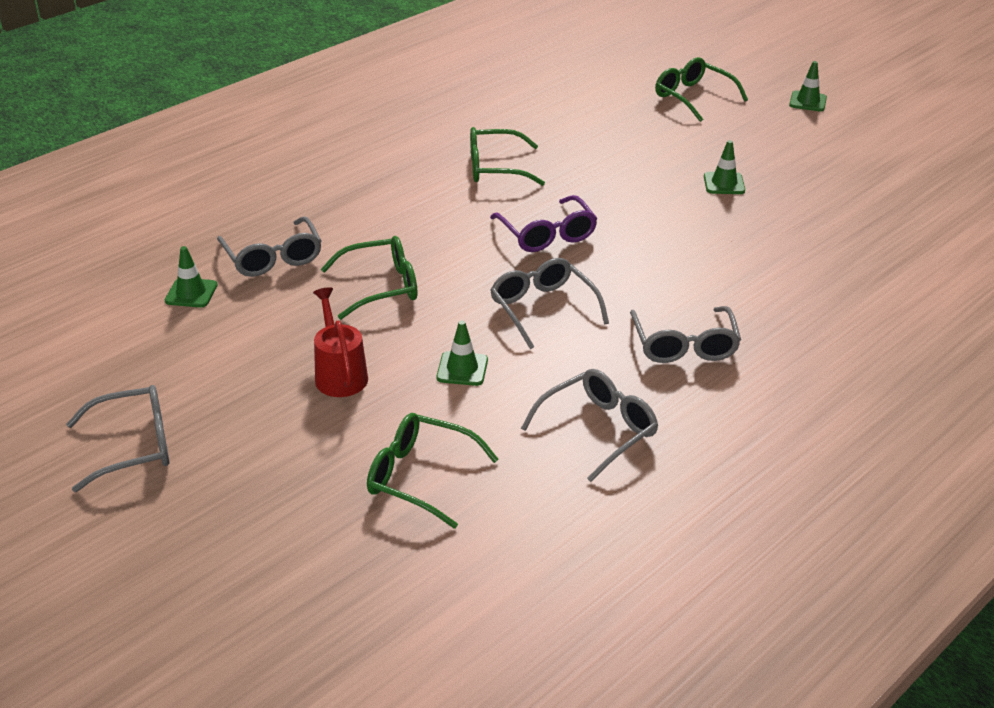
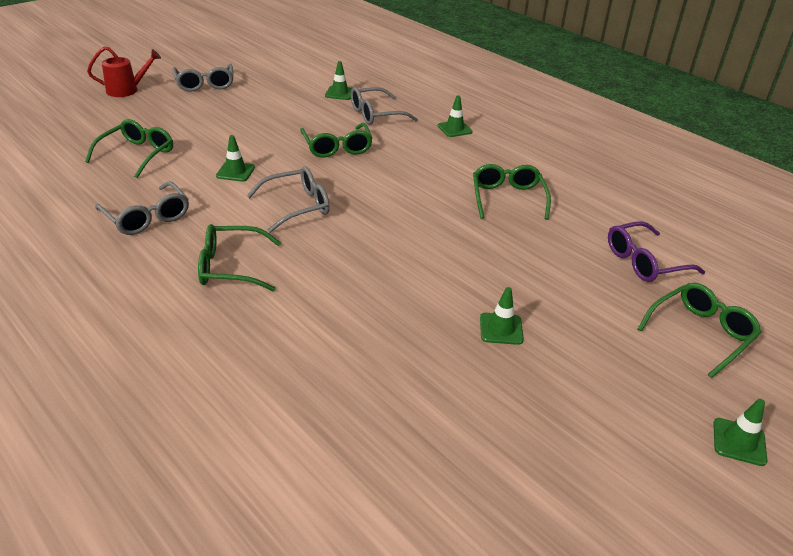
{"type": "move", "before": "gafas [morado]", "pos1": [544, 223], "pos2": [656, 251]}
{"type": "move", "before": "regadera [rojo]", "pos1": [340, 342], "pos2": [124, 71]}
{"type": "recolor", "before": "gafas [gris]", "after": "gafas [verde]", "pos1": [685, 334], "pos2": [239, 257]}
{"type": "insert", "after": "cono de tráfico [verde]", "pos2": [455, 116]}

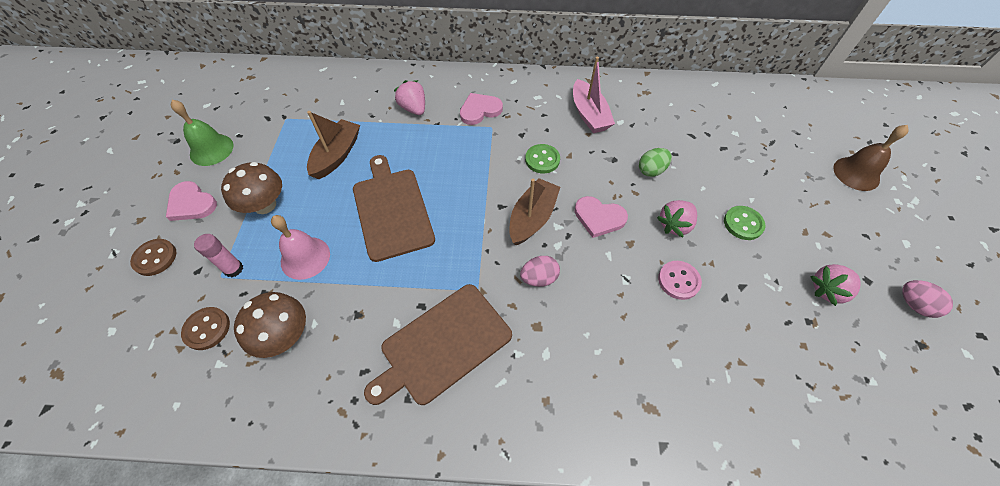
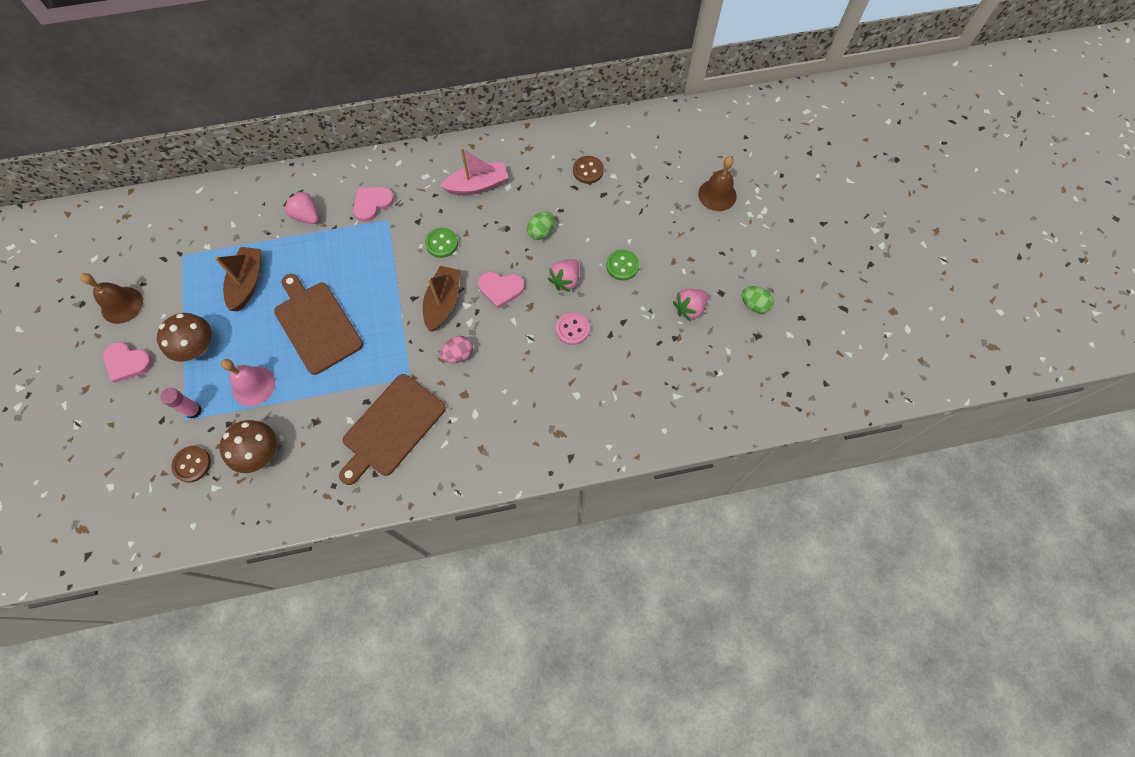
{"type": "rotate", "before": "barco [rosa]", "pos1": [594, 95], "pos2": [474, 171], "turn": -75}
{"type": "recolor", "before": "campana [verde]", "after": "campana [marrón]", "pos1": [202, 133], "pos2": [111, 298]}
{"type": "move", "before": "botón [marrón]", "pos1": [153, 257], "pos2": [588, 170]}
{"type": "recolor", "before": "huevo [rosa]", "after": "huevo [verde]", "pos1": [927, 299], "pos2": [758, 299]}

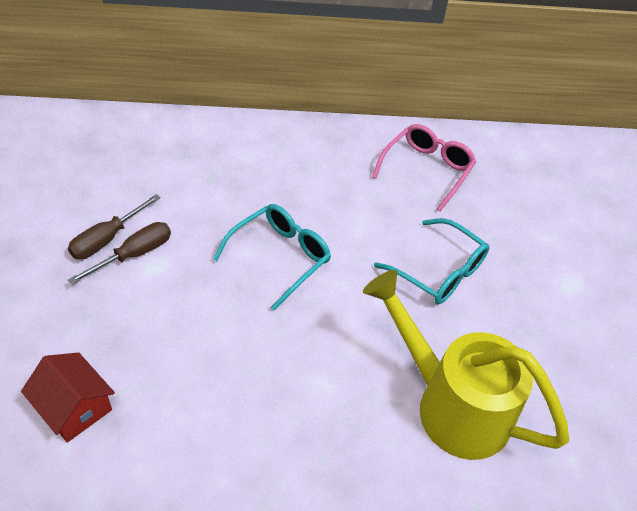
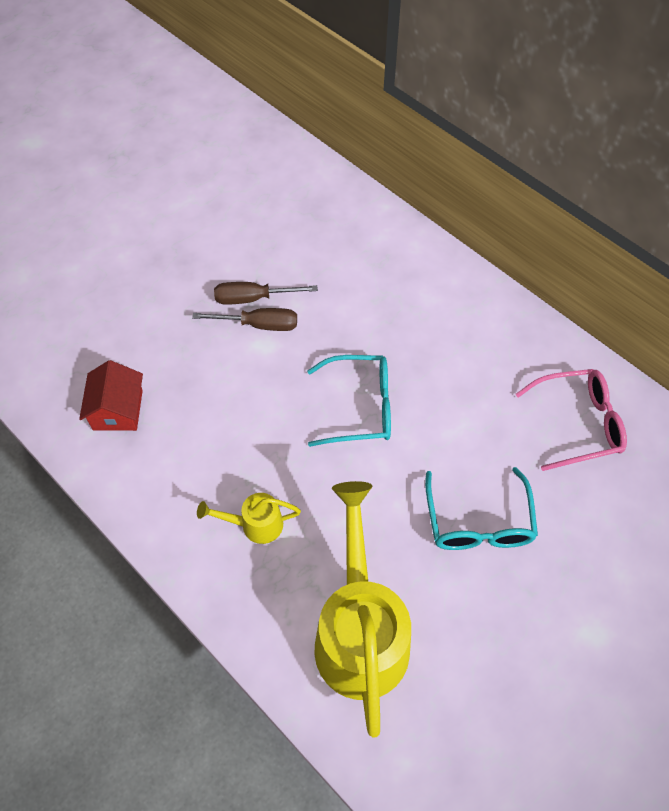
{"type": "insert", "after": "regadera [amarillo]", "pos2": [249, 518]}

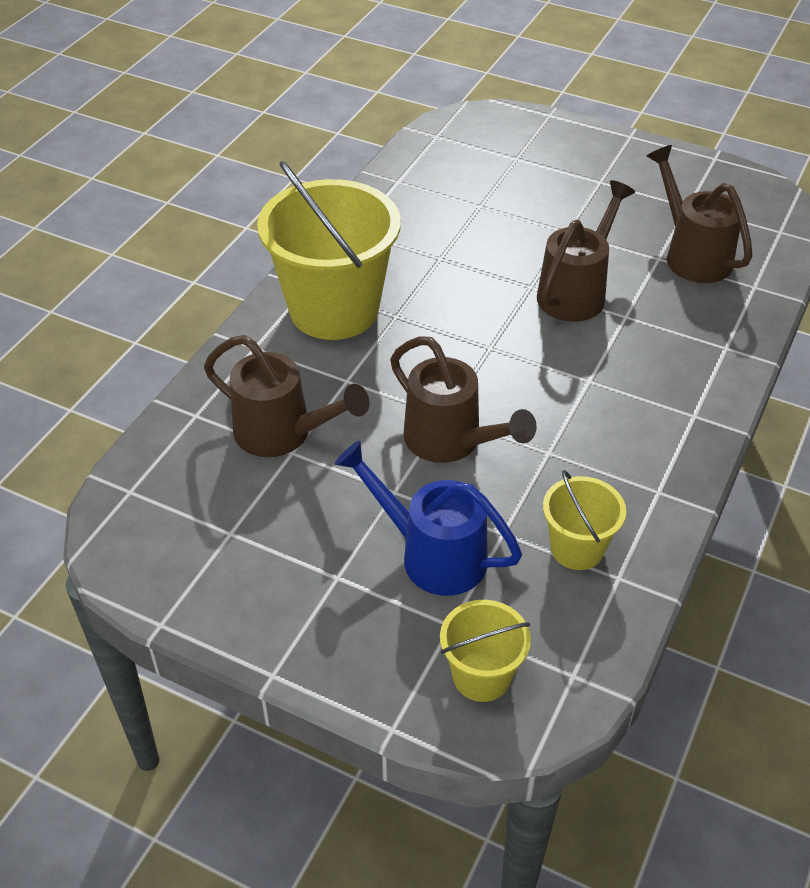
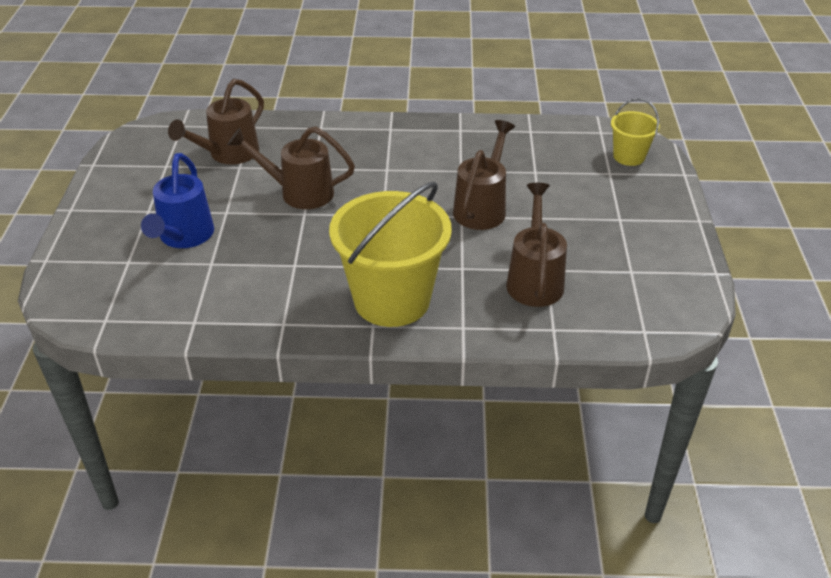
{"type": "move", "before": "regadera [azul]", "pos1": [428, 518], "pos2": [177, 200]}
{"type": "delete", "before": "balde [amarillo]", "pos1": [584, 520]}

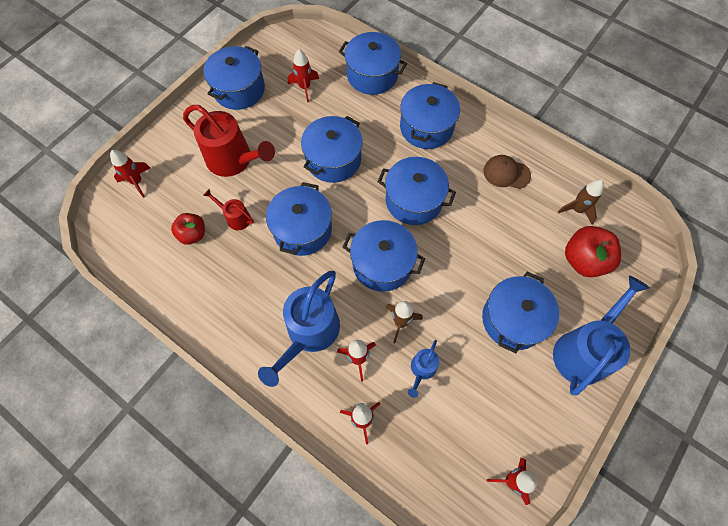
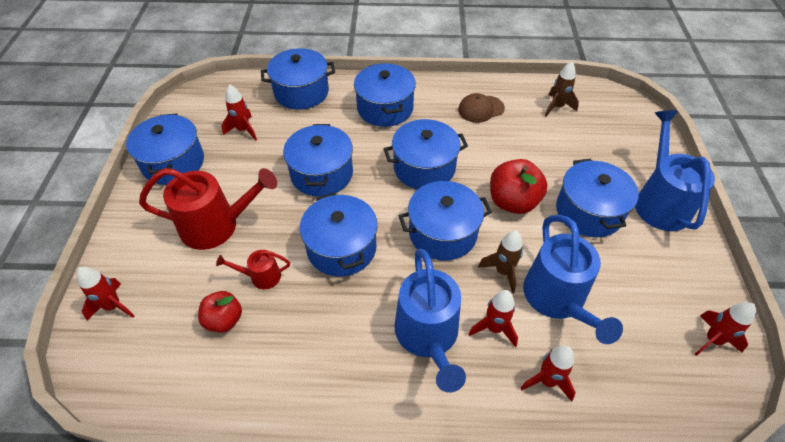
{"type": "move", "before": "manzana [rojo]", "pos1": [593, 251], "pos2": [519, 186]}
{"type": "resize", "before": "regadera [azul]", "pos1": [423, 369], "pos2": [573, 279], "scale": 2.05}

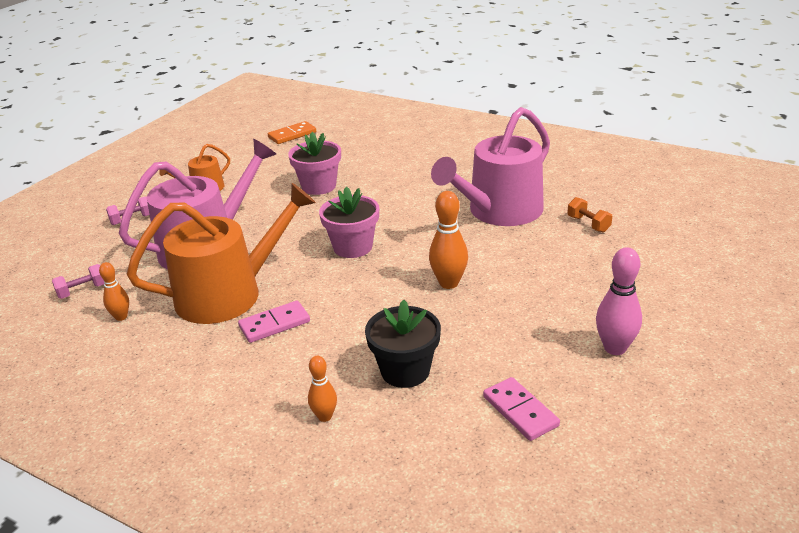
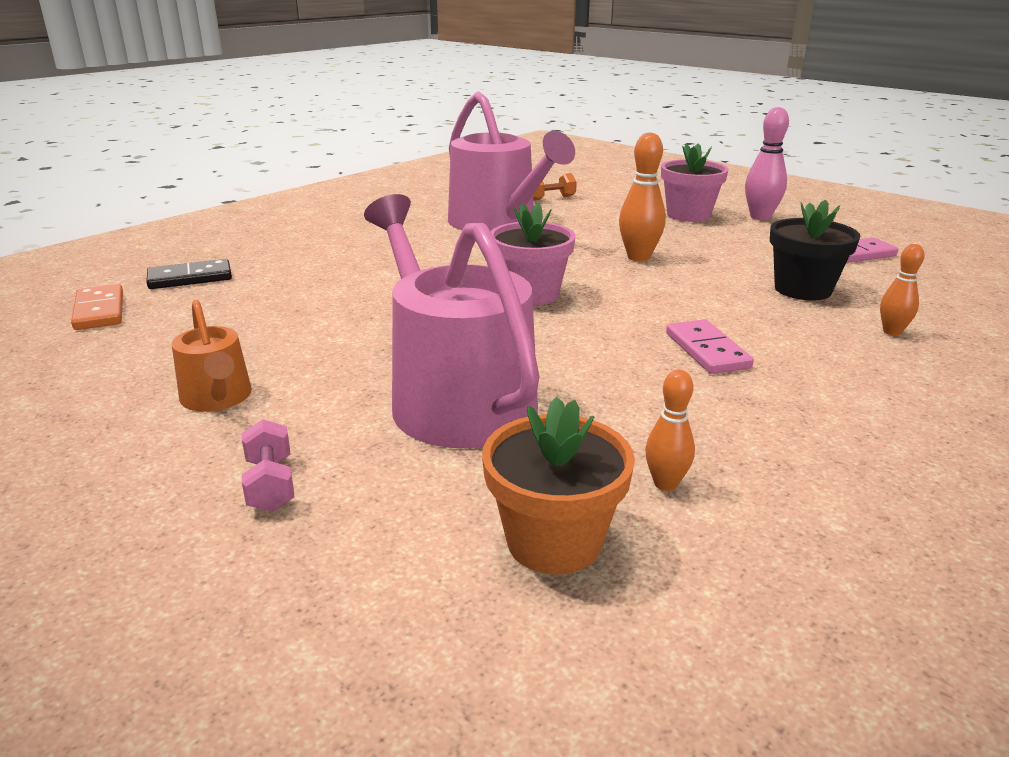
{"type": "move", "before": "maceta [rosa]", "pos1": [314, 163], "pos2": [695, 182]}
{"type": "delete", "before": "regadera [naranja]", "pos1": [221, 253]}
{"type": "replace", "before": "mancuerna [rosa]", "after": "maceta [naranja]", "pos1": [78, 281], "pos2": [558, 486]}
{"type": "insert", "after": "ficha de dominó [negro]", "pos2": [189, 274]}

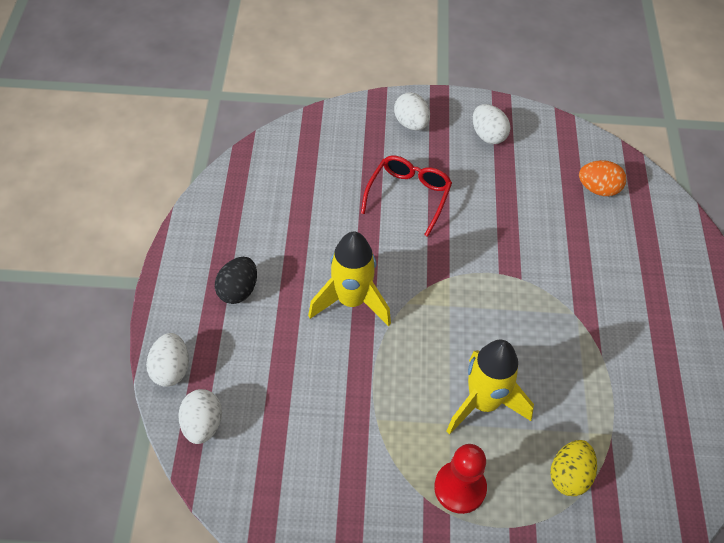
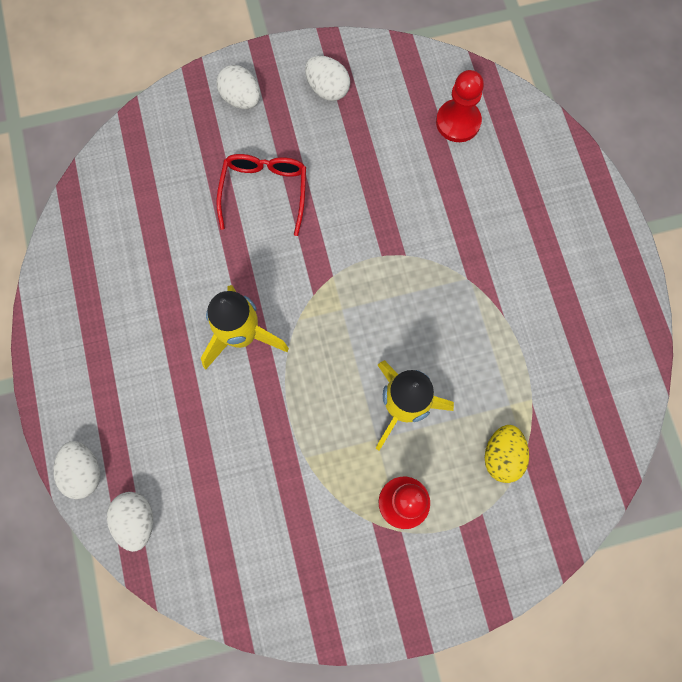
{"type": "replace", "before": "huevo [naranja]", "after": "peón [rojo]", "pos1": [602, 178], "pos2": [460, 106]}
{"type": "delete", "before": "huevo [negro]", "pos1": [236, 280]}

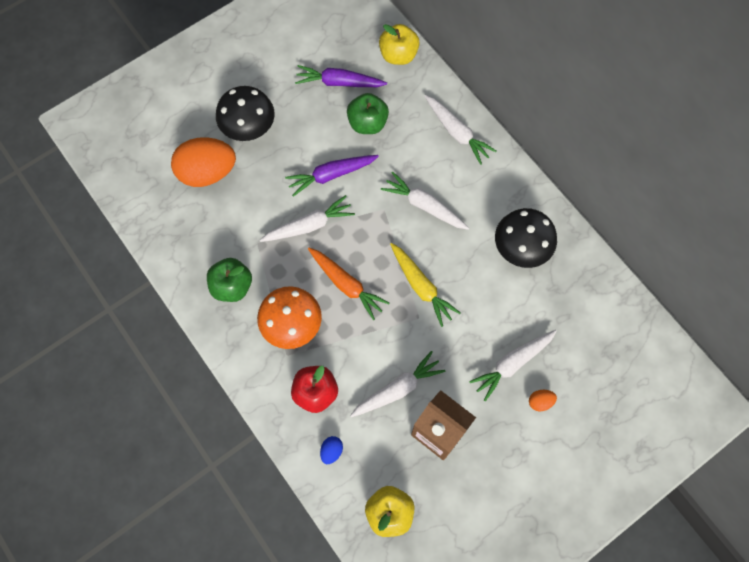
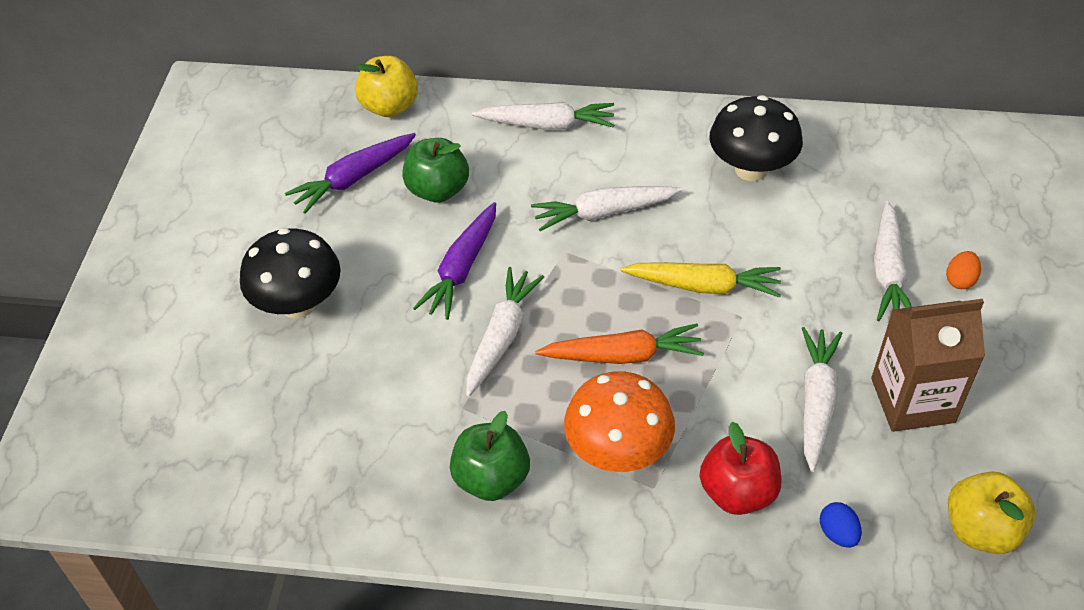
{"type": "delete", "before": "huevo [naranja]", "pos1": [203, 162]}

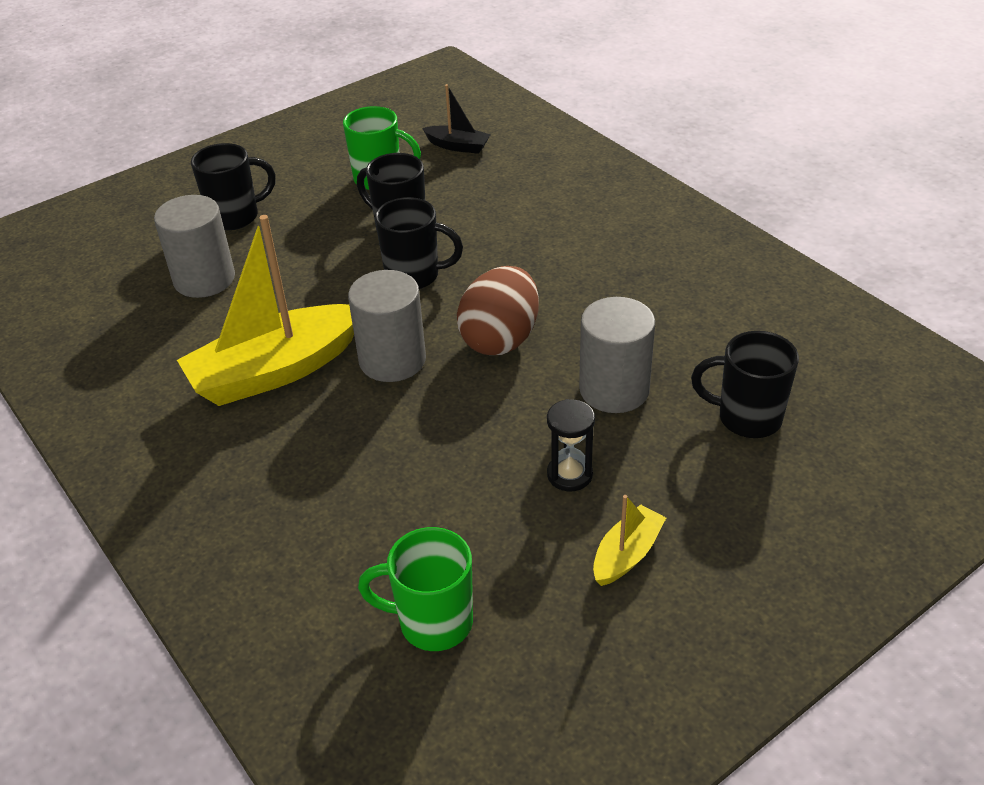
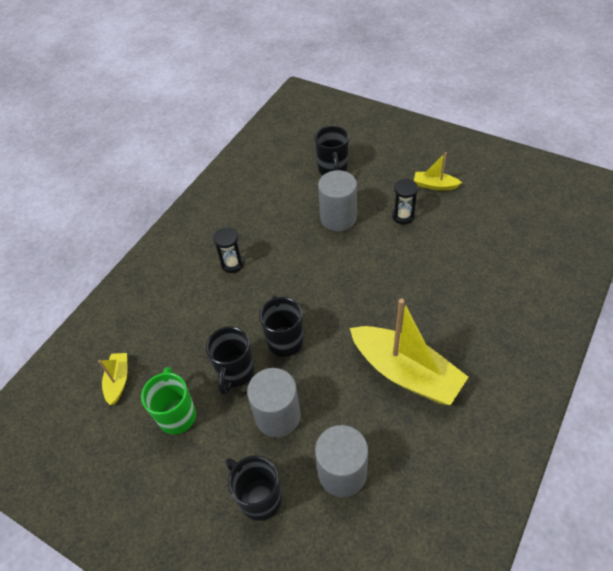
{"type": "recolor", "before": "barco [negro]", "after": "barco [amarillo]", "pos1": [456, 119], "pos2": [112, 379]}
{"type": "delete", "before": "huevo [marrón]", "pos1": [498, 310]}
{"type": "move", "before": "cilindro [gris]", "pos1": [387, 326], "pos2": [274, 402]}
{"type": "delete", "before": "taza [verde]", "pos1": [415, 589]}
{"type": "insert", "after": "reloj de arena [negro]", "pos2": [228, 250]}

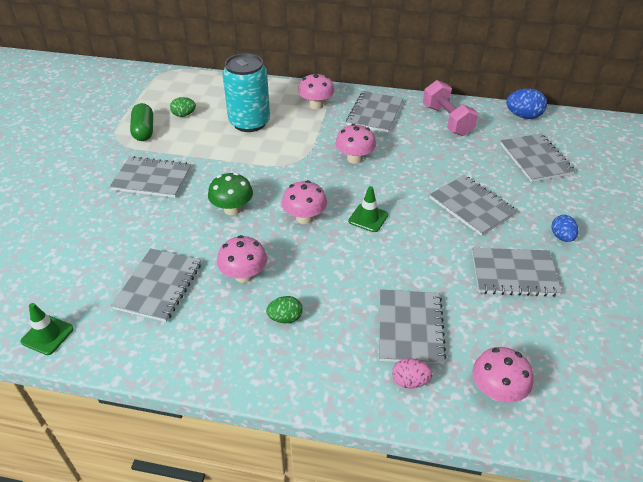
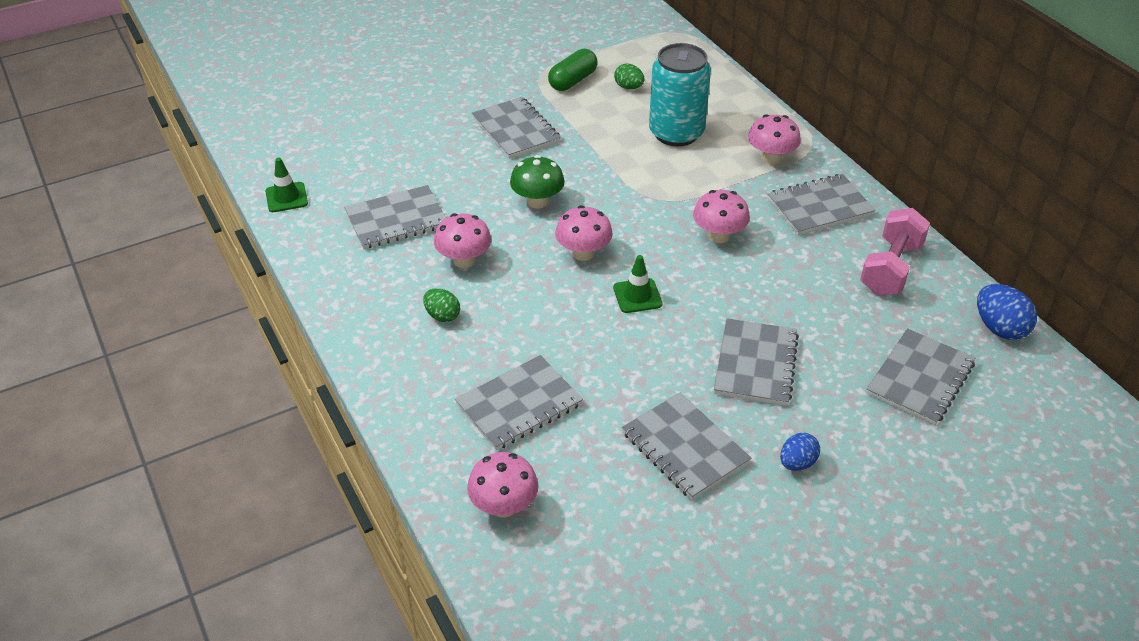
{"type": "delete", "before": "huevo [rosa]", "pos1": [412, 373]}

